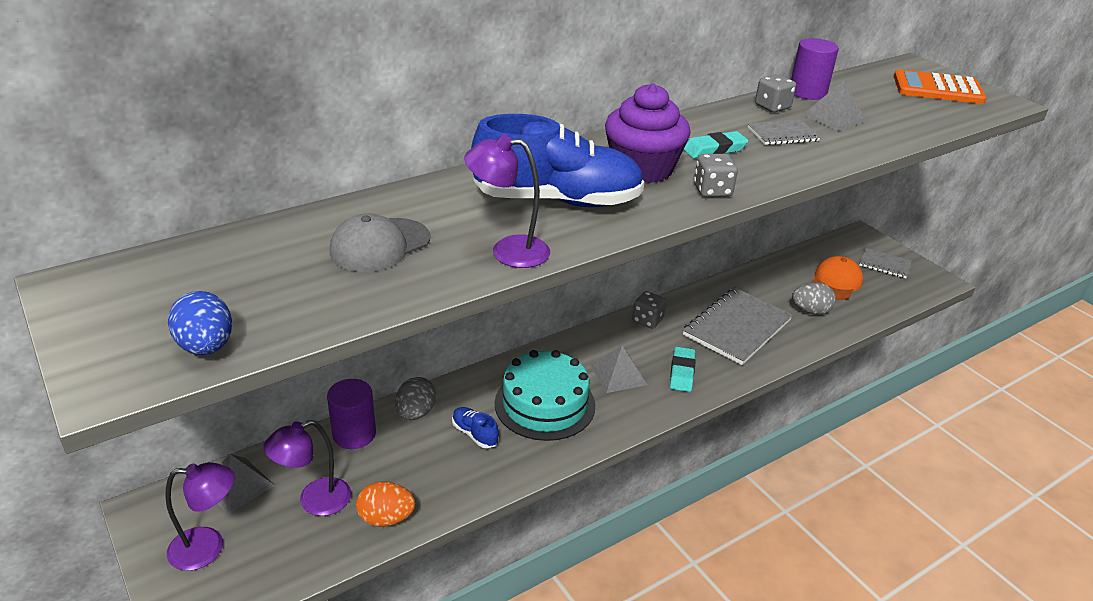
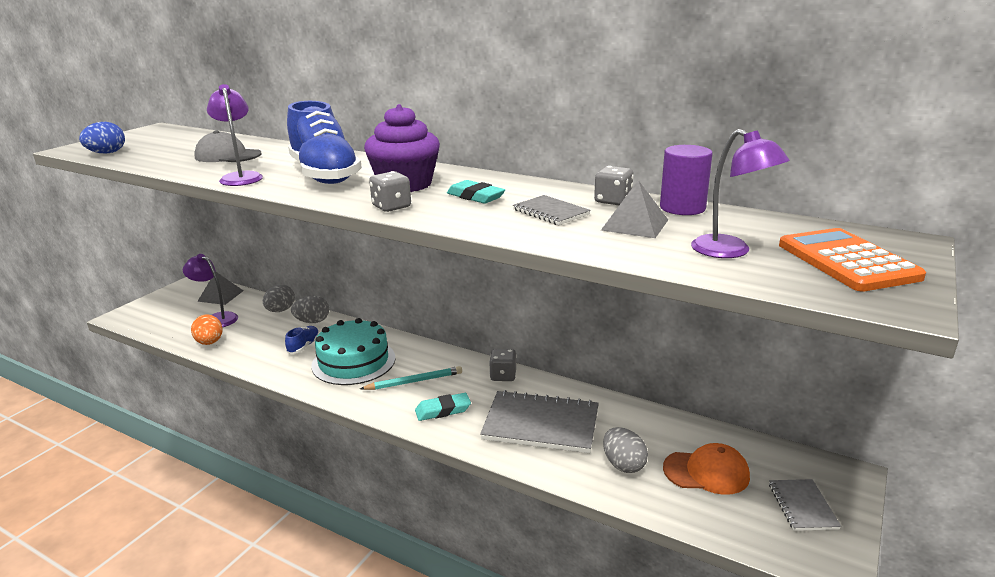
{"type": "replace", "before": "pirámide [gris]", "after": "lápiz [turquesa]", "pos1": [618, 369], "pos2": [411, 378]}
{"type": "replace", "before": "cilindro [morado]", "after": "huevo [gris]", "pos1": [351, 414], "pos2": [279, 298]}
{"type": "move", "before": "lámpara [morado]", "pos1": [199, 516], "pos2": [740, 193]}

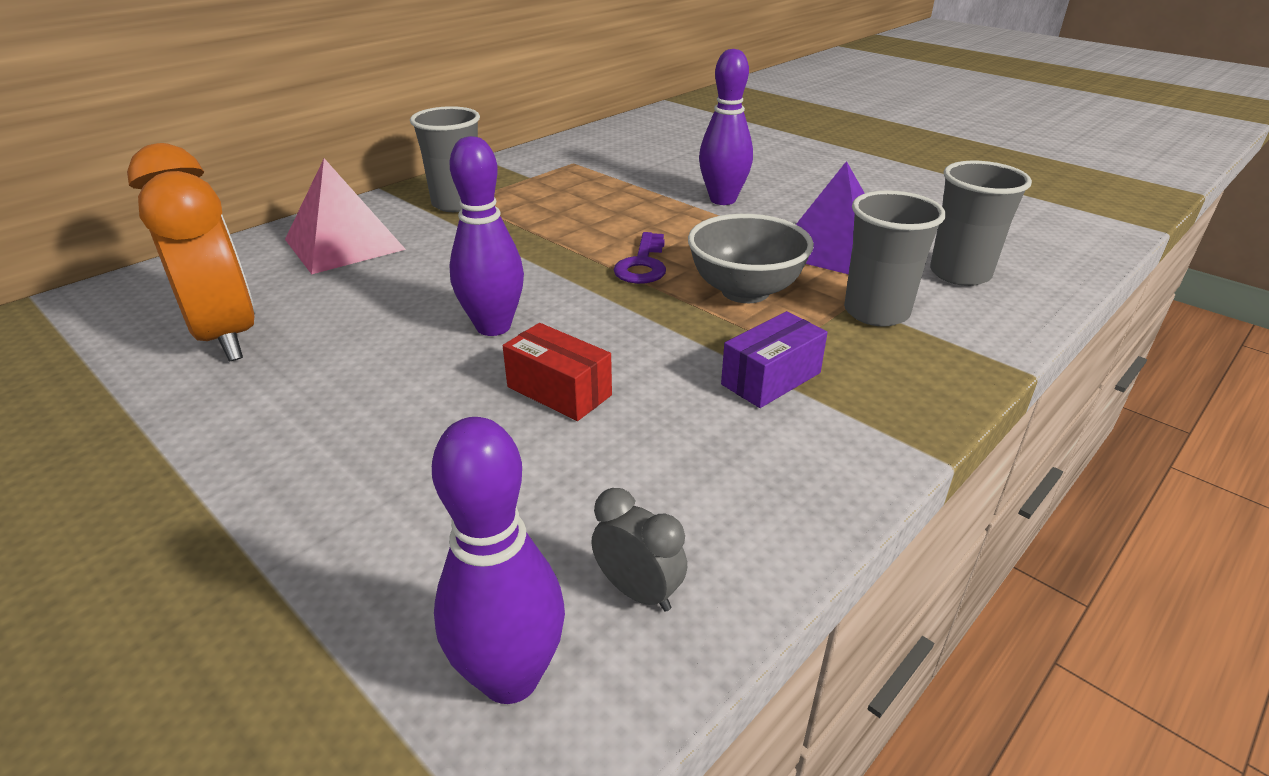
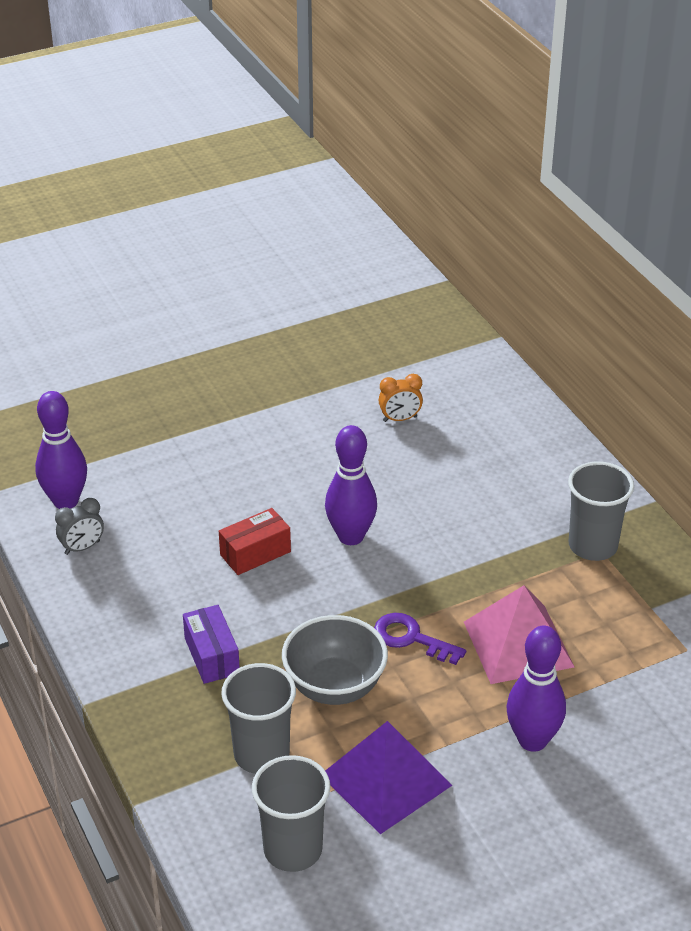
{"type": "resize", "before": "despertador [naranja]", "pos1": [191, 252], "pos2": [401, 398], "scale": 0.44}
{"type": "move", "before": "pirámide [rosa]", "pos1": [345, 216], "pos2": [519, 634]}

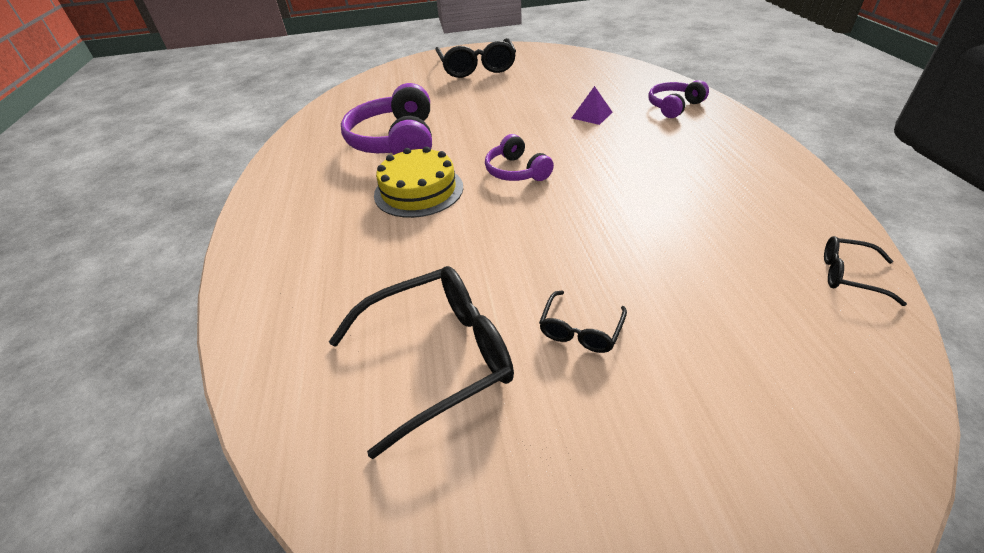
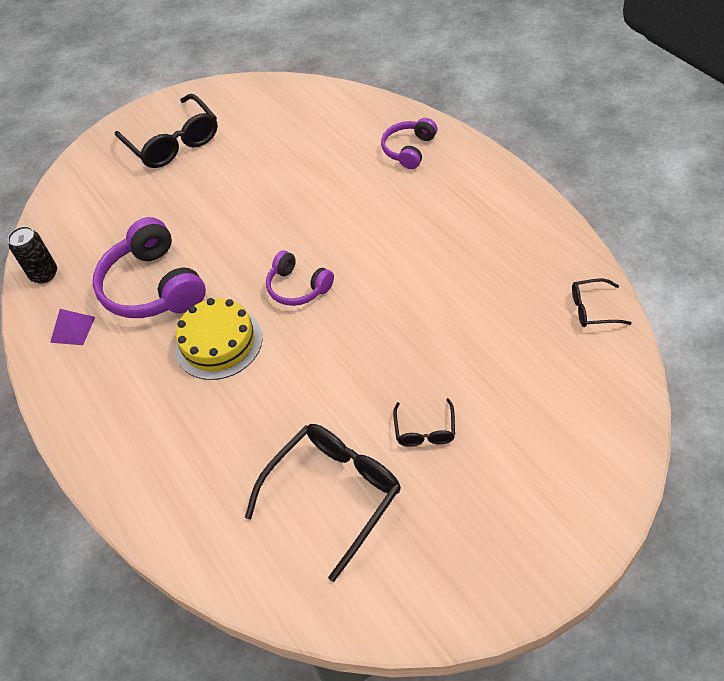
{"type": "move", "before": "pirámide [morado]", "pos1": [592, 105], "pos2": [72, 327]}
{"type": "insert", "after": "lata [negro]", "pos2": [32, 255]}

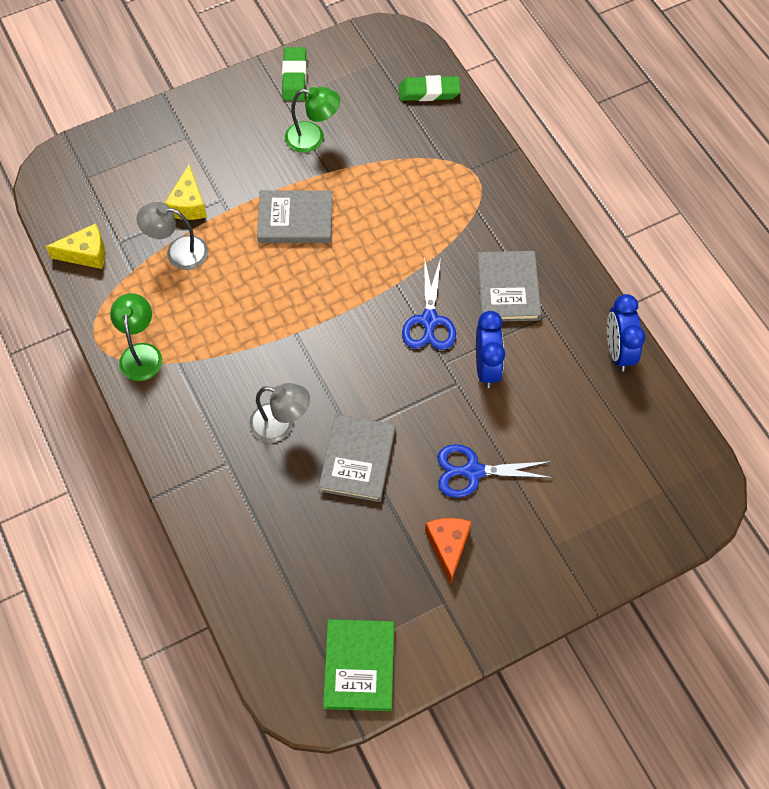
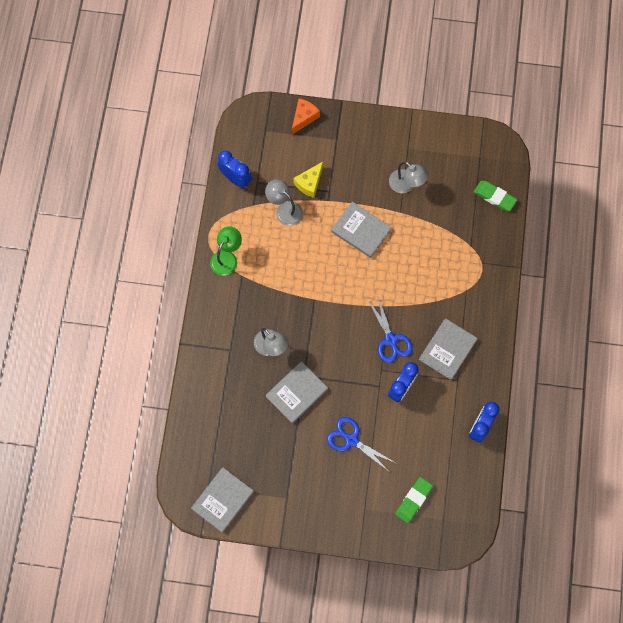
{"type": "move", "before": "goma de borrar [verde]", "pos1": [294, 74], "pos2": [414, 500]}
{"type": "recolor", "before": "lámpara [verde]", "after": "lámpara [gris]", "pos1": [312, 120], "pos2": [409, 177]}
{"type": "replace", "before": "queso [amarillo]", "after": "despertador [azul]", "pos1": [75, 246], "pos2": [234, 169]}
{"type": "rotate", "before": "tijeras [azul]", "pos1": [429, 303], "pos2": [390, 330], "turn": -60}
{"type": "move", "before": "queso [naranja]", "pos1": [448, 551], "pos2": [306, 116]}
{"type": "recolor", "before": "libro [verde]", "after": "libro [gris]", "pos1": [358, 665], "pos2": [222, 500]}

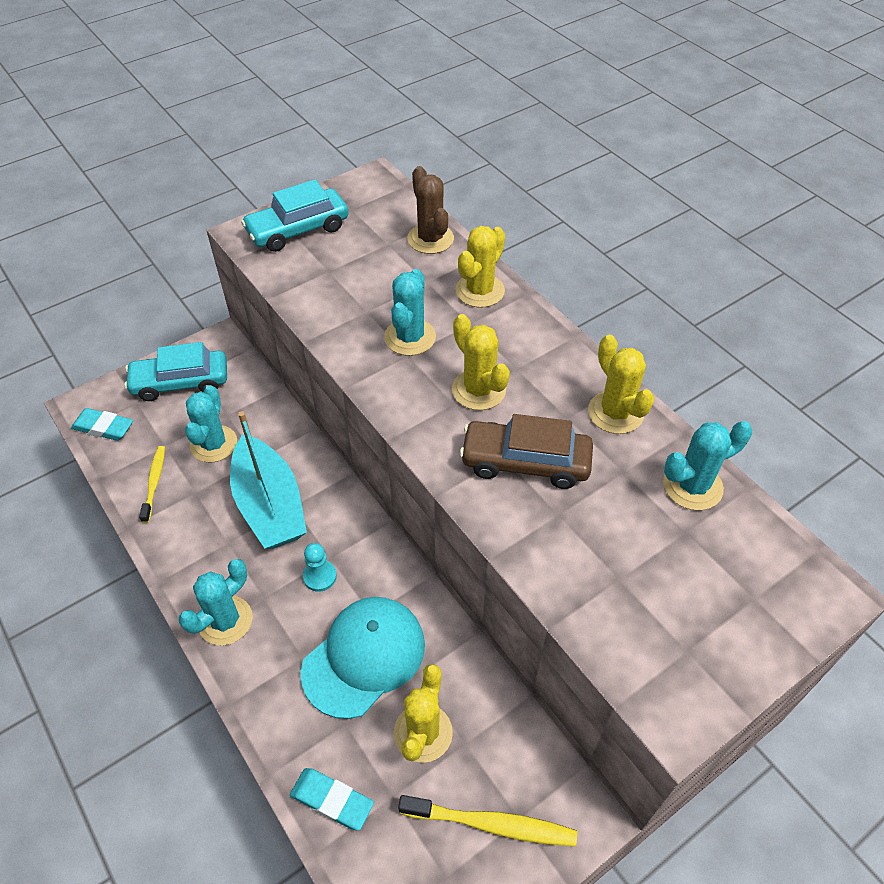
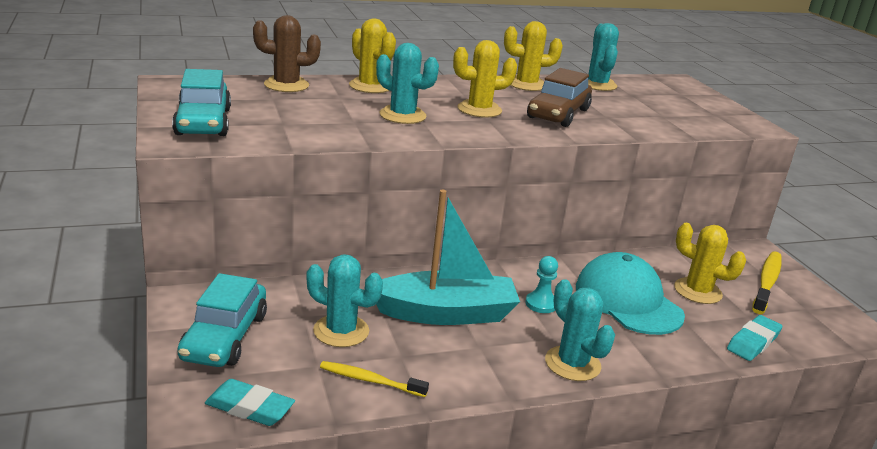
{"type": "rotate", "before": "goma de borrar [turquesa]", "pos1": [102, 424], "pos2": [250, 402], "turn": 75}

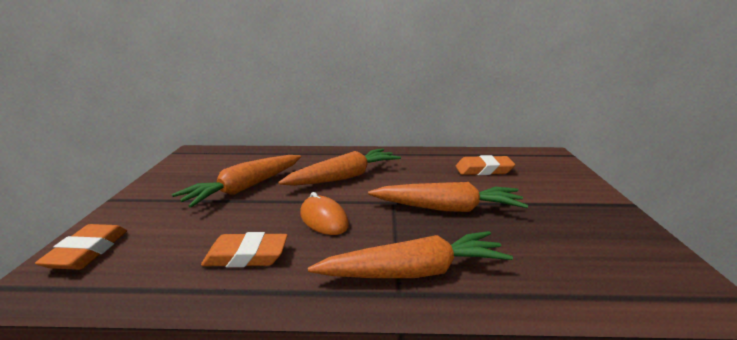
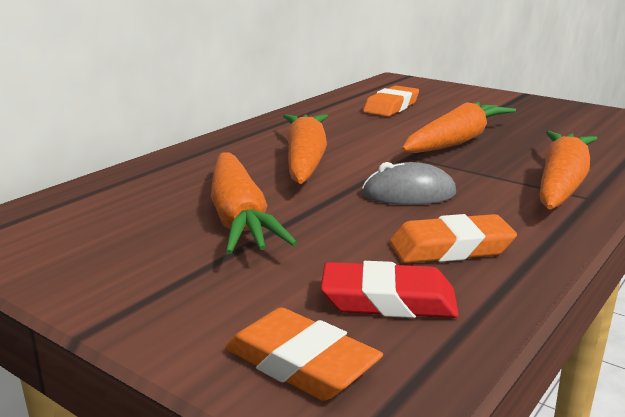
{"type": "recolor", "before": "ratón [naranja]", "after": "ratón [gris]", "pos1": [324, 213], "pos2": [409, 183]}
{"type": "rotate", "before": "goma de borrar [naranja]", "pos1": [244, 249], "pos2": [453, 238], "turn": 45}
{"type": "insert", "after": "goma de borrar [rojo]", "pos2": [390, 289]}

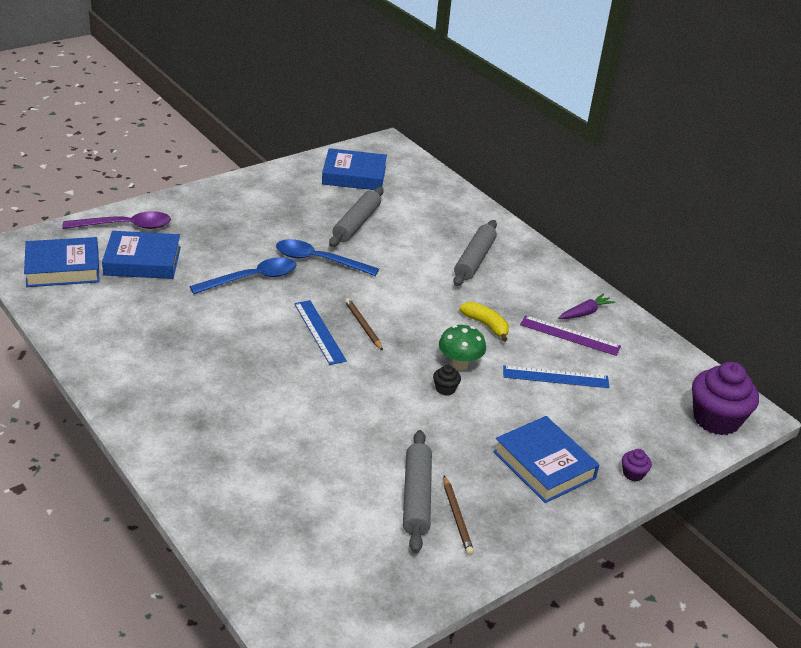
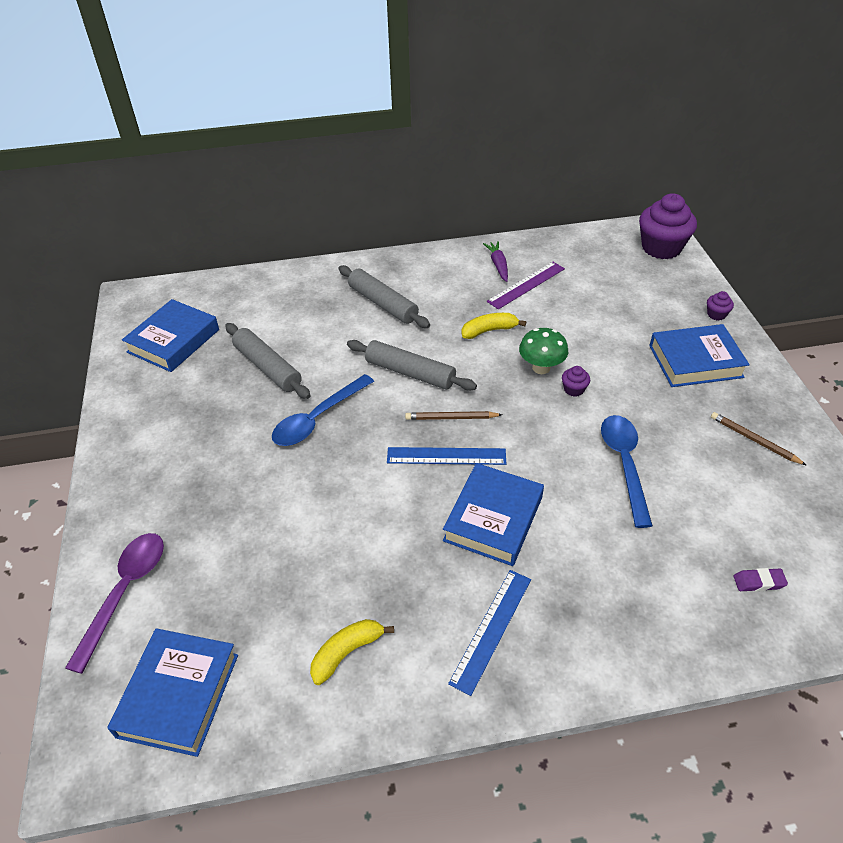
{"type": "move", "before": "libro [azul]", "pos1": [141, 255], "pos2": [493, 514]}
{"type": "move", "before": "cuchara [azul]", "pos1": [242, 275], "pos2": [627, 471]}
{"type": "recolor", "before": "magdalena [negro]", "after": "magdalena [morado]", "pos1": [447, 380], "pos2": [576, 381]}
{"type": "move", "before": "regla [azul]", "pos1": [556, 376], "pos2": [489, 633]}
{"type": "move", "before": "rodillo [gris]", "pos1": [417, 491], "pos2": [412, 365]}
{"type": "rotate", "before": "lápiz [marrón]", "pos1": [459, 515], "pos2": [759, 439], "turn": -150}
{"type": "insert", "after": "goma de borrar [morado]", "pos2": [760, 580]}
{"type": "insert", "after": "plátano [amarillo]", "pos2": [352, 652]}

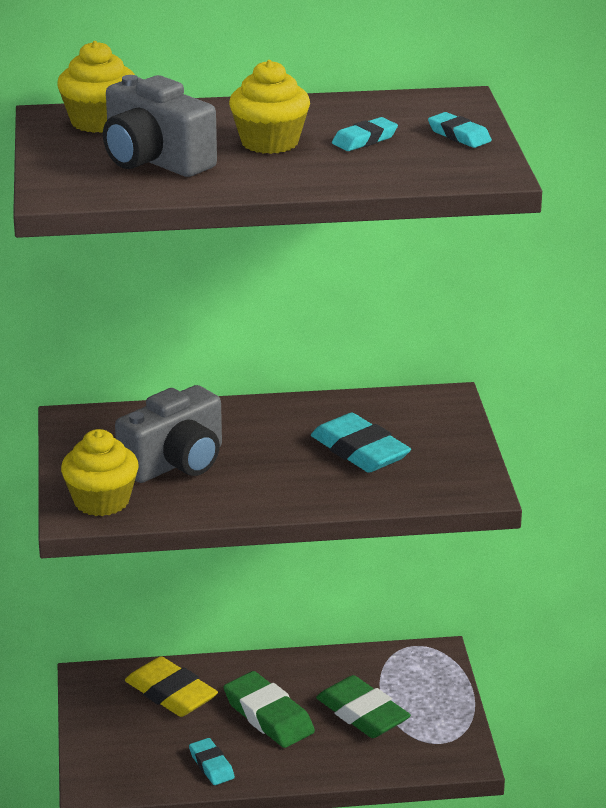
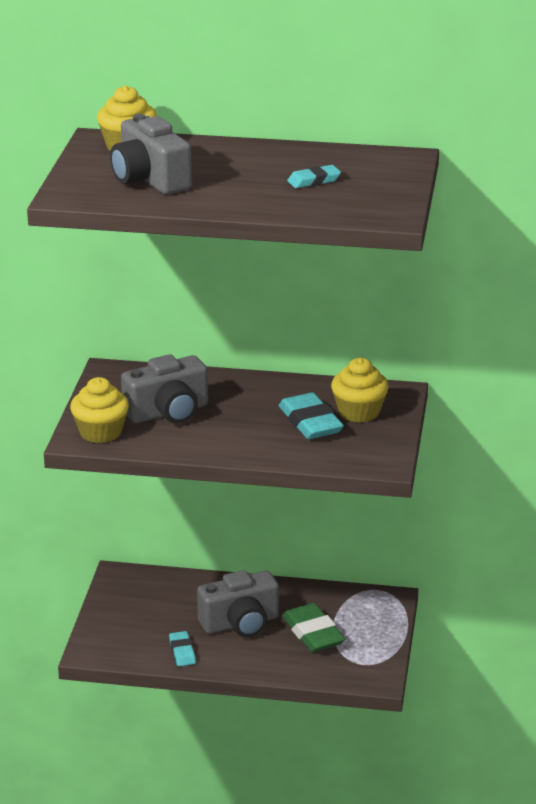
{"type": "move", "before": "magdalena [amarillo]", "pos1": [269, 107], "pos2": [360, 390]}
{"type": "delete", "before": "goma de borrar [turquesa]", "pos1": [460, 130]}
{"type": "delete", "before": "goma de borrar [amarillo]", "pos1": [171, 686]}
{"type": "replace", "before": "goma de borrar [verde]", "after": "cámara [gris]", "pos1": [269, 709], "pos2": [238, 603]}

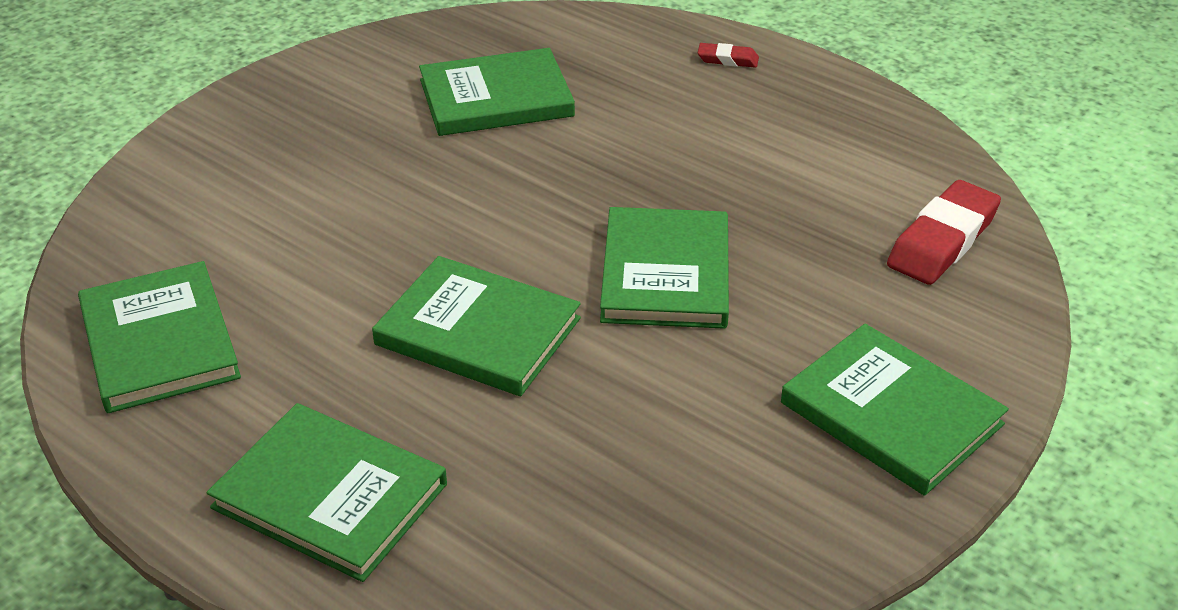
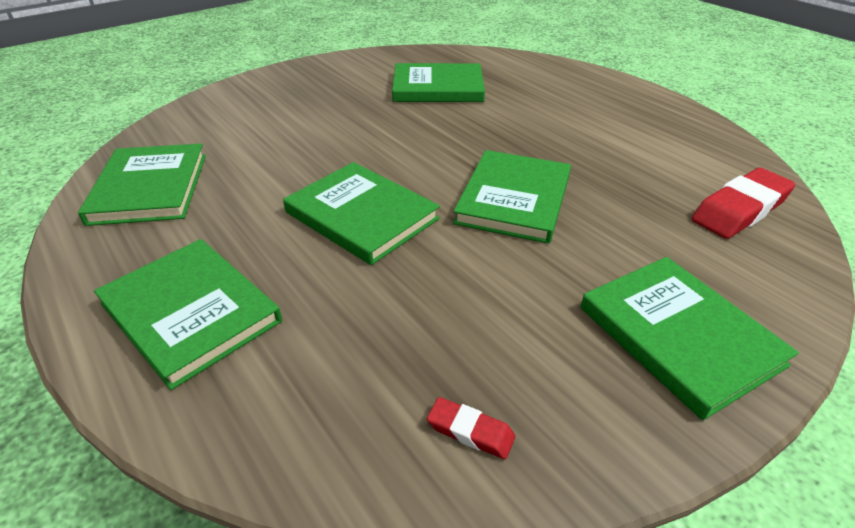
{"type": "move", "before": "goma de borrar [rojo]", "pos1": [728, 55], "pos2": [471, 428]}

